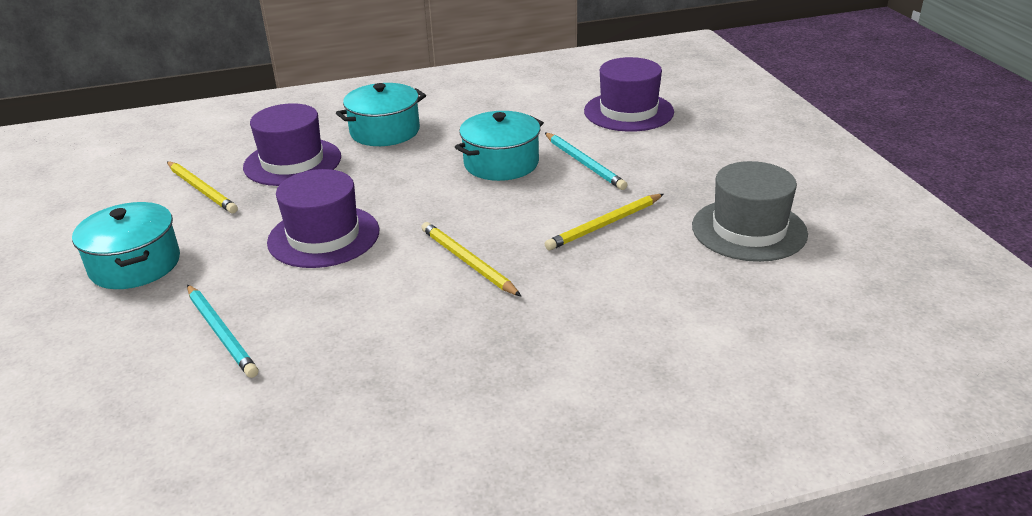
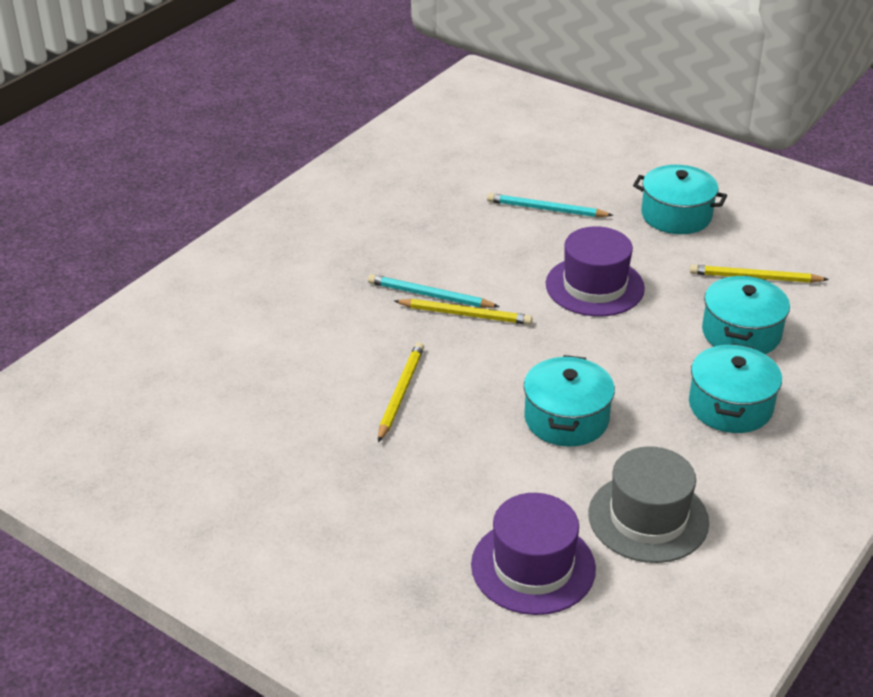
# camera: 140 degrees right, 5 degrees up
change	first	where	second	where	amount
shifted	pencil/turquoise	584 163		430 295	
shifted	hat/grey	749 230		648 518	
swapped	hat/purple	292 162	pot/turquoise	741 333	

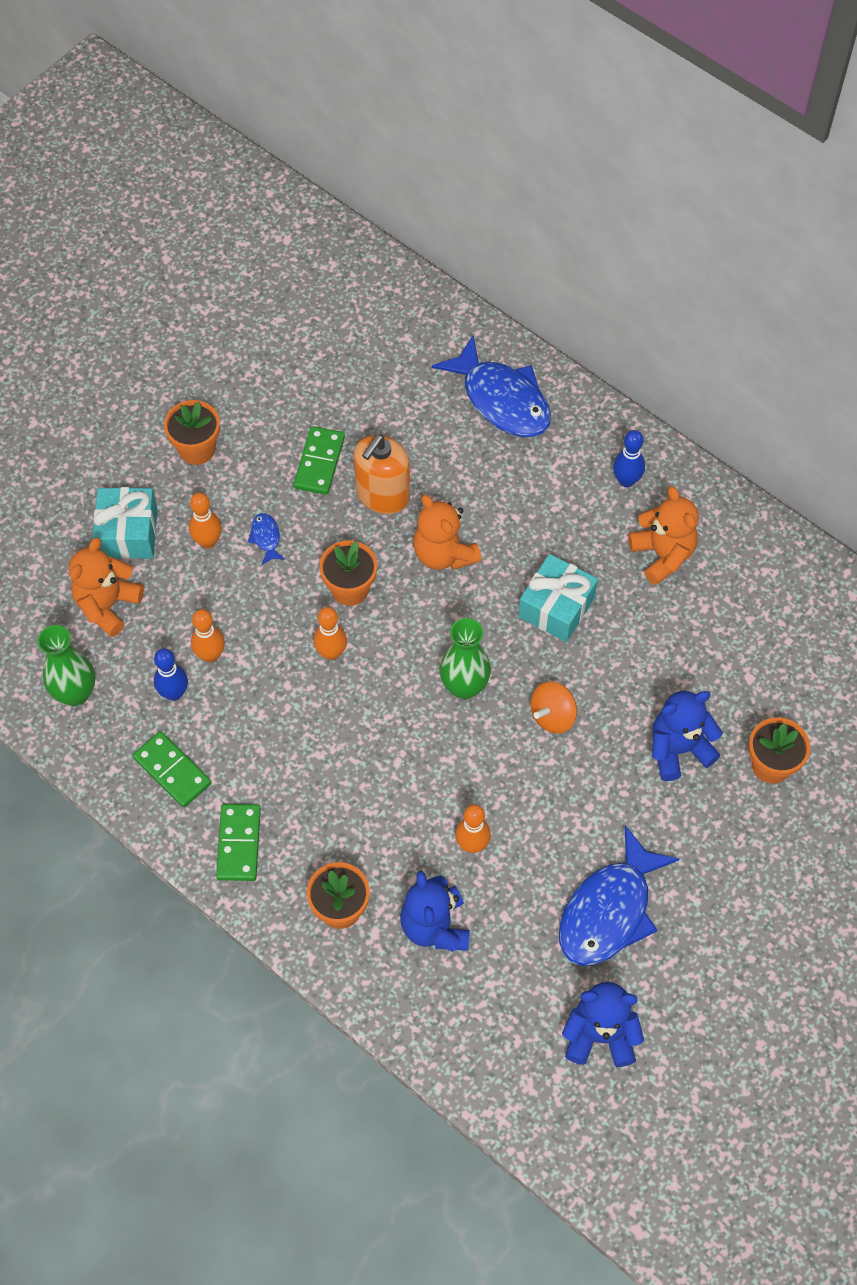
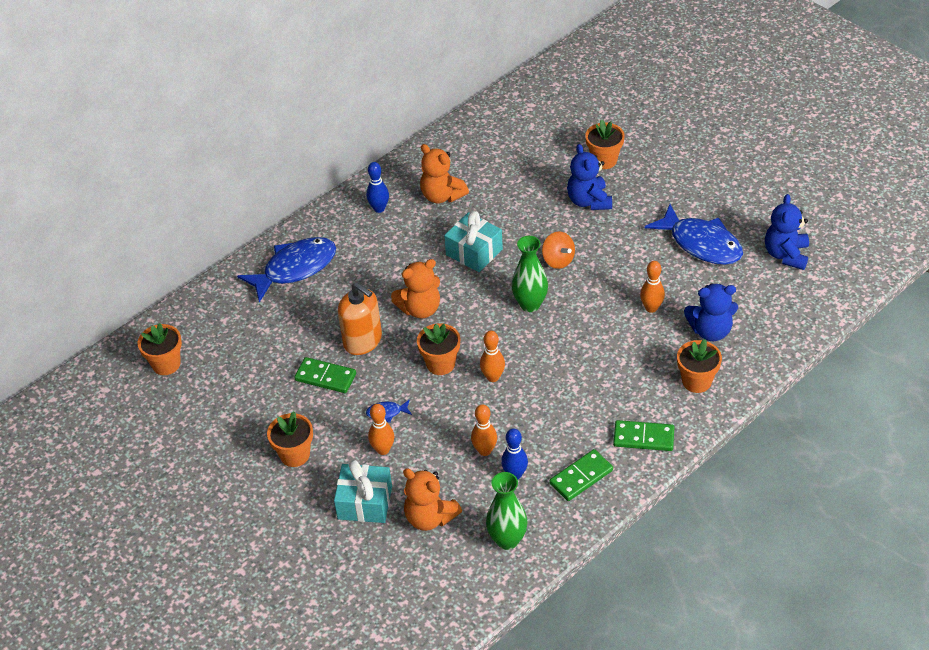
# camera: 80 degrees left, 15 degrees down
change	first	where	second	where	amount
new			flower pot/orange	166 364	
rotated	teddy bear/orange	662 555		442 196	120 degrees counterclockwise

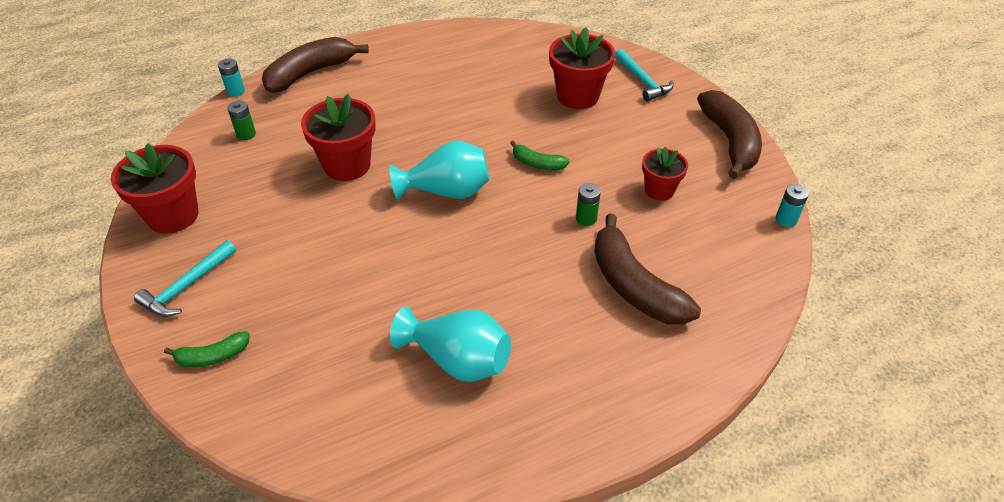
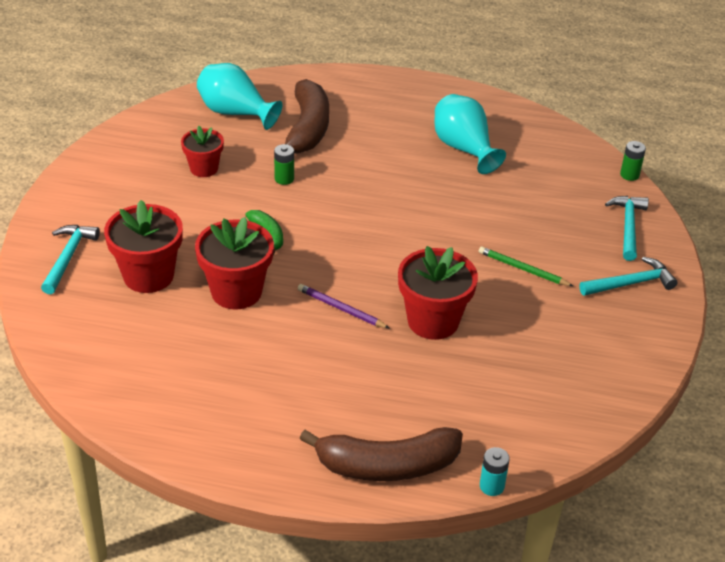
# camera: 145 degrees left, 5 degrees down
change	first	where	second	where	amount
shifted	flower pot/red	173 215		236 292	
shifted	vase/turquoise	446 191		235 113	
new			pencil/purple	341 309	
new			pencil/green	523 269	
swapped	banana/green	212 356	hammer/turquoise	628 226	
shifted	battery/green	246 134		629 175	
gone	banana/brown	730 141			
gone	battery/turquoise	786 219			

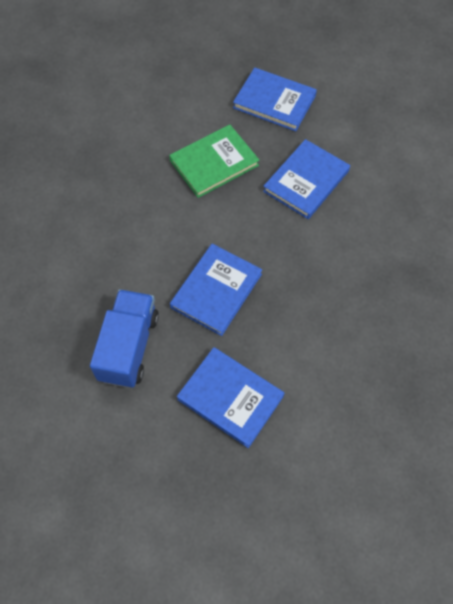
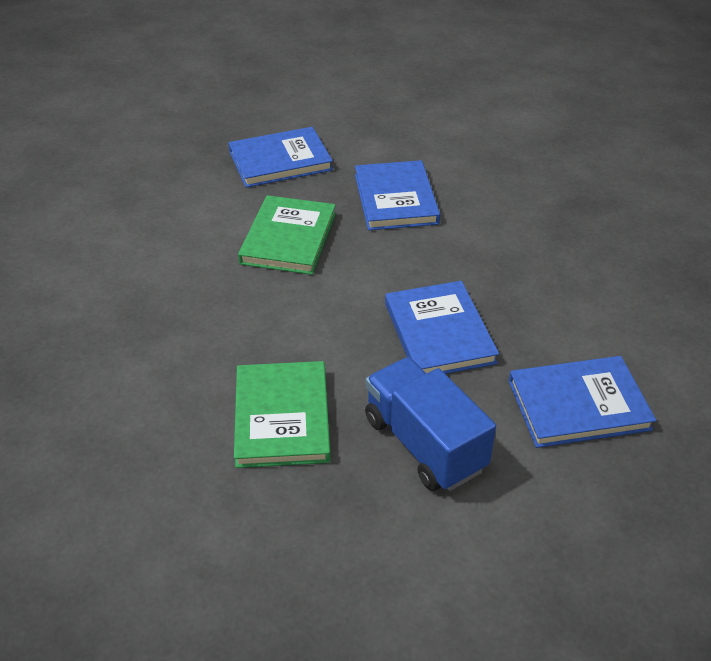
# camera: 45 degrees left, 20 degrees down
change	first	where	second	where	amount
new			book/green	282 417	

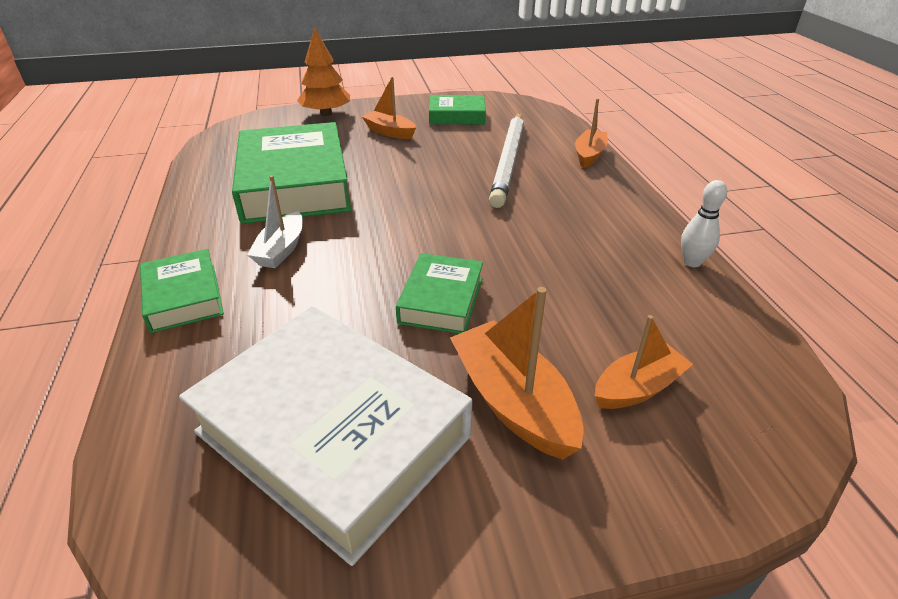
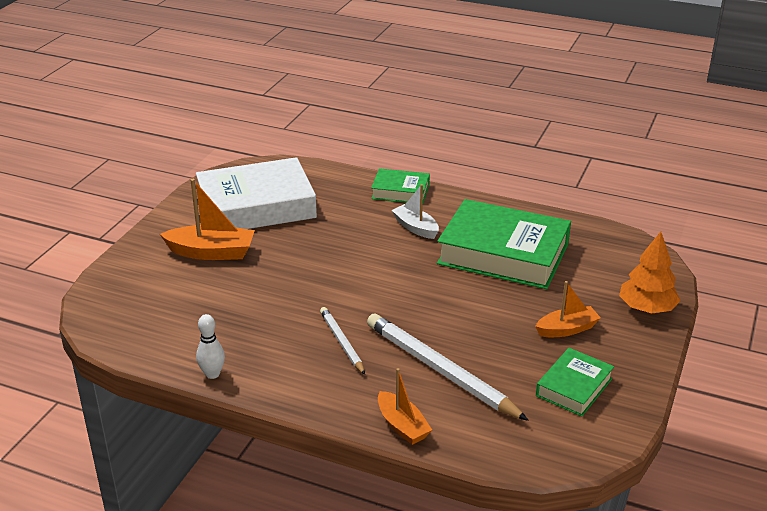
# camera: 125 degrees right, 5 degrees down
change	first	where	second	where	amount
new			pencil/white	342 342	
gone	book/green	441 300			
gone	boat/orange	638 388			

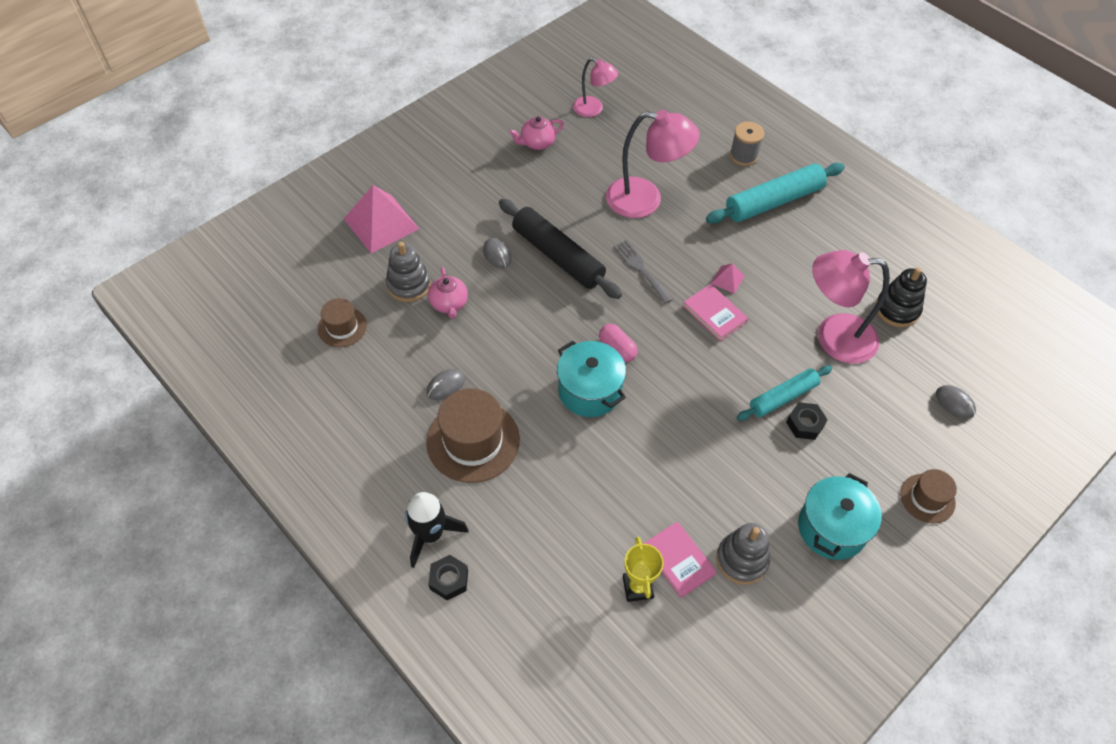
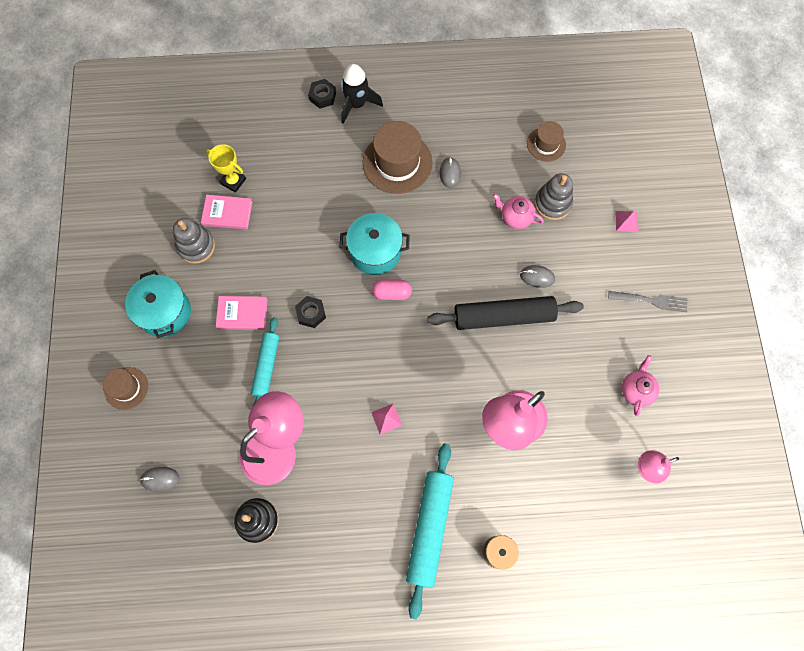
# camera: 130 degrees right, 15 degrees up
change	first	where	second	where	amount
shifted	book/pink	714 314		242 314	
shifted	nut/black	805 424		311 313	
shifted	fork/grey	641 269		651 301	
scaled	pyramid/pink	381 223		626 221	x0.45

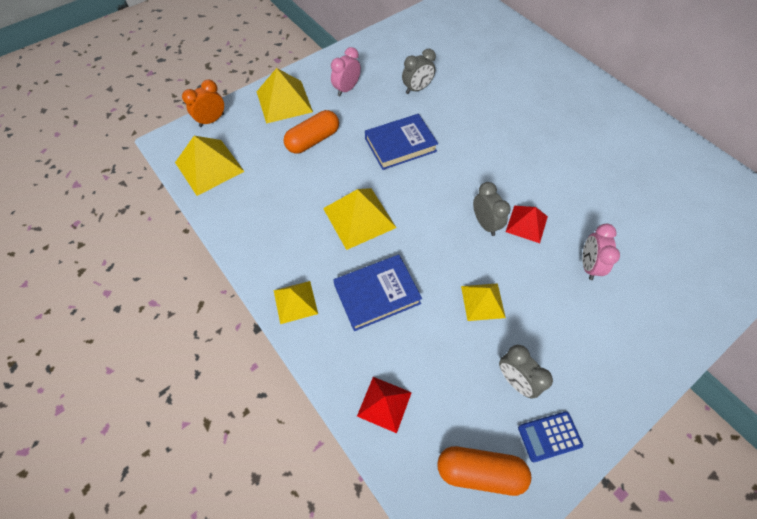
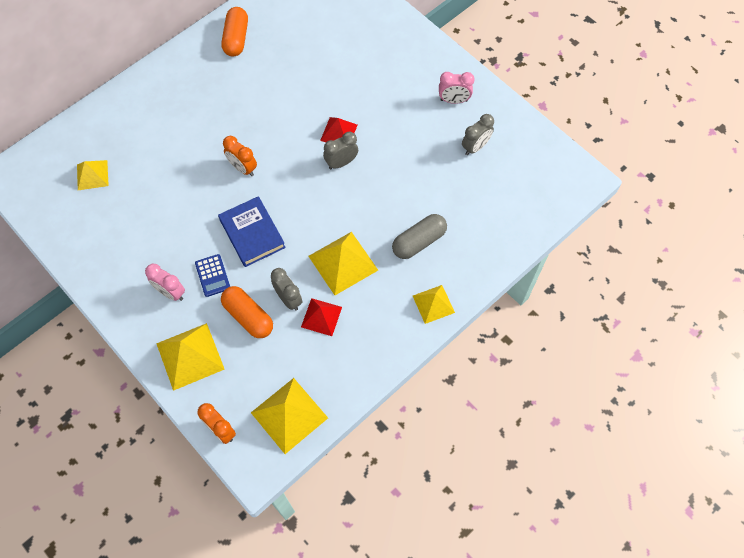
# camera: 95 degrees left, 5 degrees up
change	first	where	second	where	amount
shifted	pyramid/yellow	482 301		92 175	
shifted	calculator/blue	549 436		212 275	
shifted	capsule/orange	480 471		236 39	
new			clock/orange	243 168	
shifted	clock/grey	417 89		288 299	
shifted	pyramid/red	384 404		321 317	
swapped	book/blue	377 294	capsule/grey	419 242	
shifted	clock/pink	588 265		453 100	

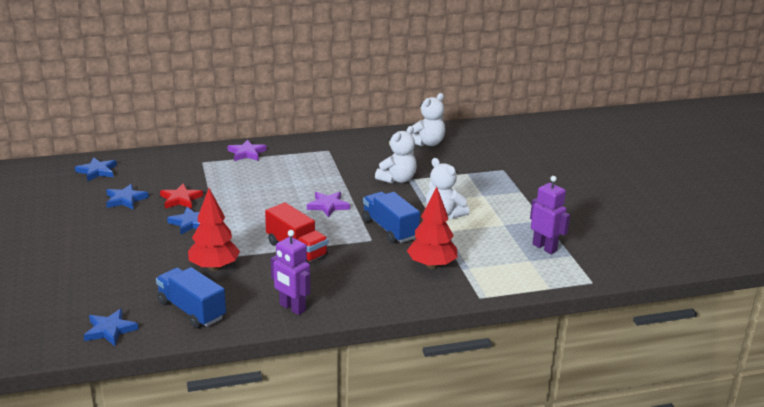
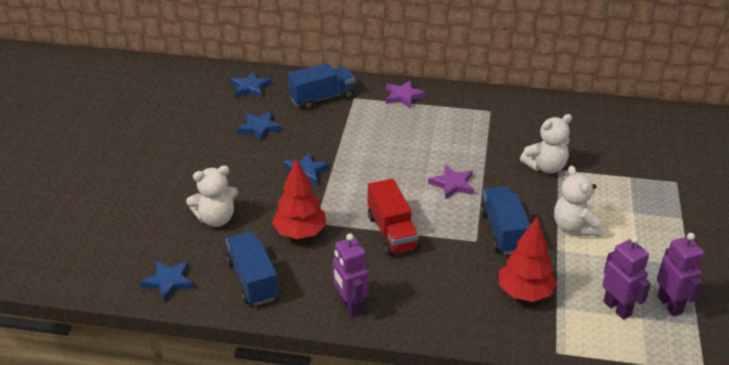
# camera: 25 degrees right, 10 degrees up
change	first	where	second	where	amount
shifted	teddy bear/white	427 143		216 219	
new			truck/blue	321 98	
new			robot/purple	617 308	
gone	star/red	180 199			

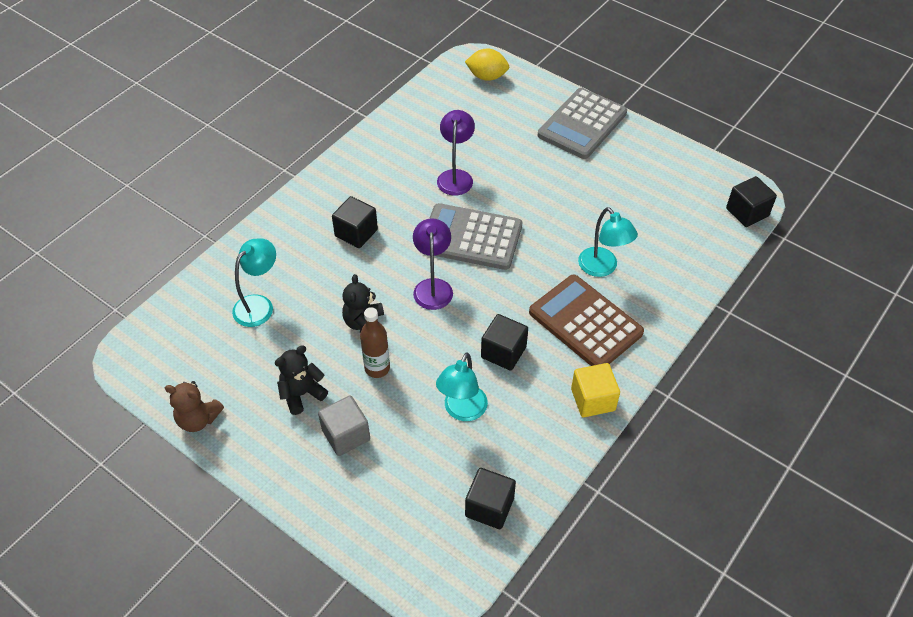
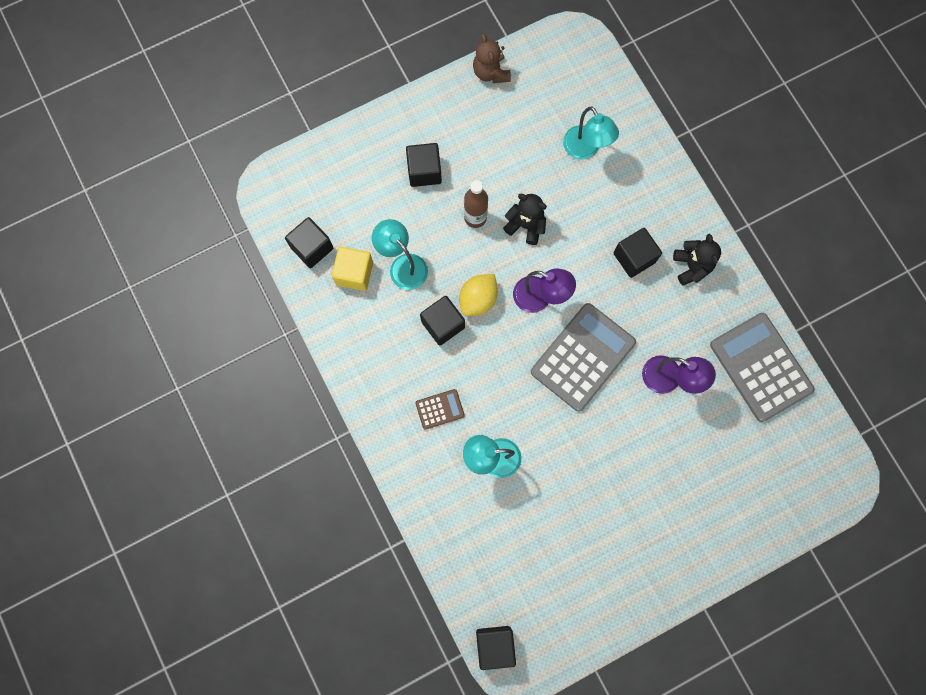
# camera: 115 degrees right, 25 degrees up
change	first	where	second	where	amount
shifted	cube/yellow	593 400		354 273	
repainted	cube/grey	346 435	cube/black	424 171	
scaled	calculator/brown	585 322		440 409	x0.46
shifted	lemon/yellow	487 76		478 299	
rotated	teddy bear/brown	198 419		491 72	60 degrees counterclockwise
shifted	teddy bear/black	302 394		691 266	
shifted	calculator/grey	582 124		760 367	

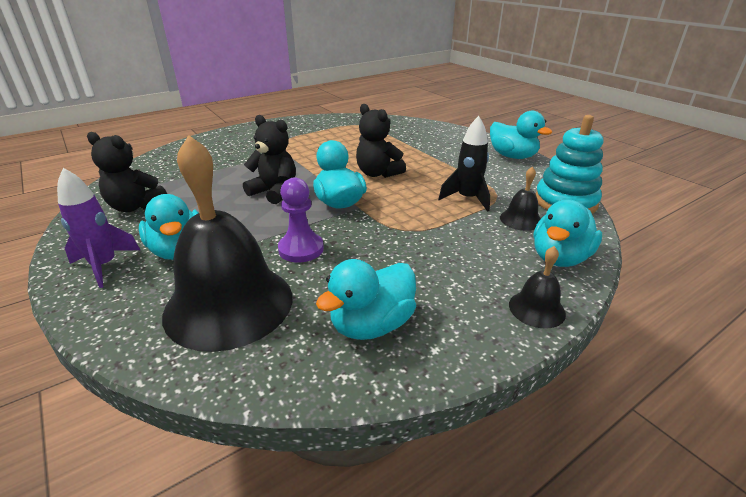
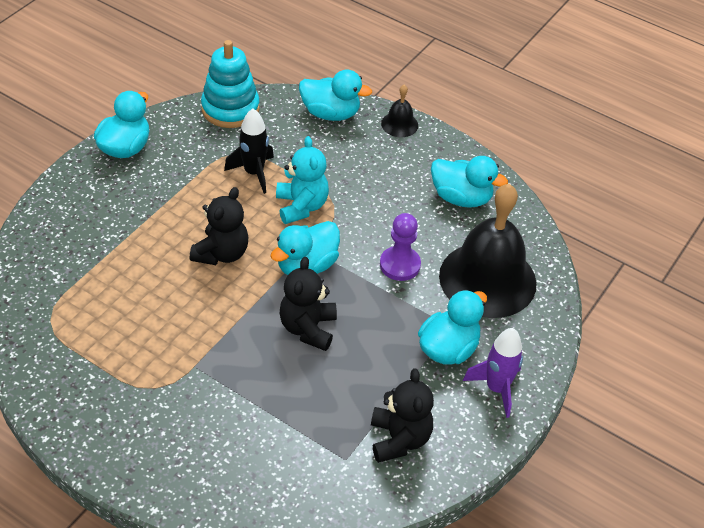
# camera: 115 degrees left, 15 degrees up
change	first	where	second	where	amount
new			teddy bear/turquoise	301 206	
gone	bell/black	520 219			

